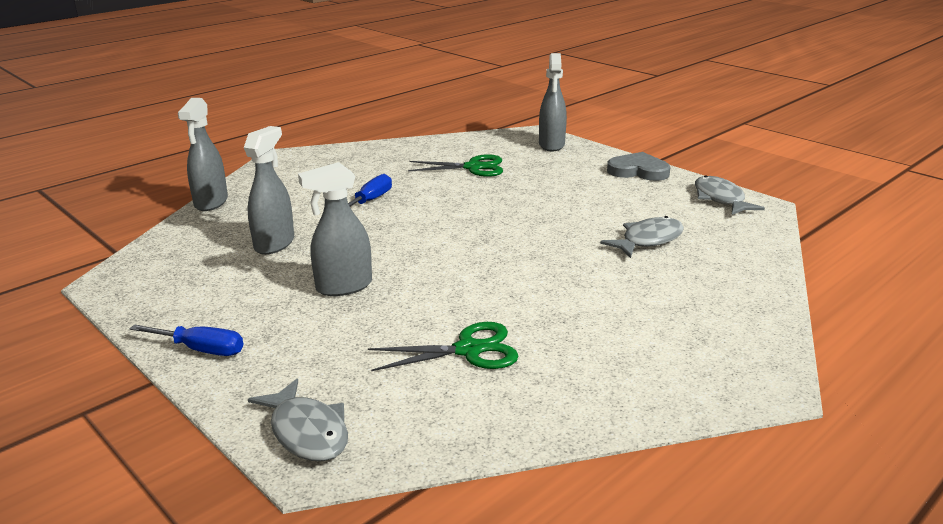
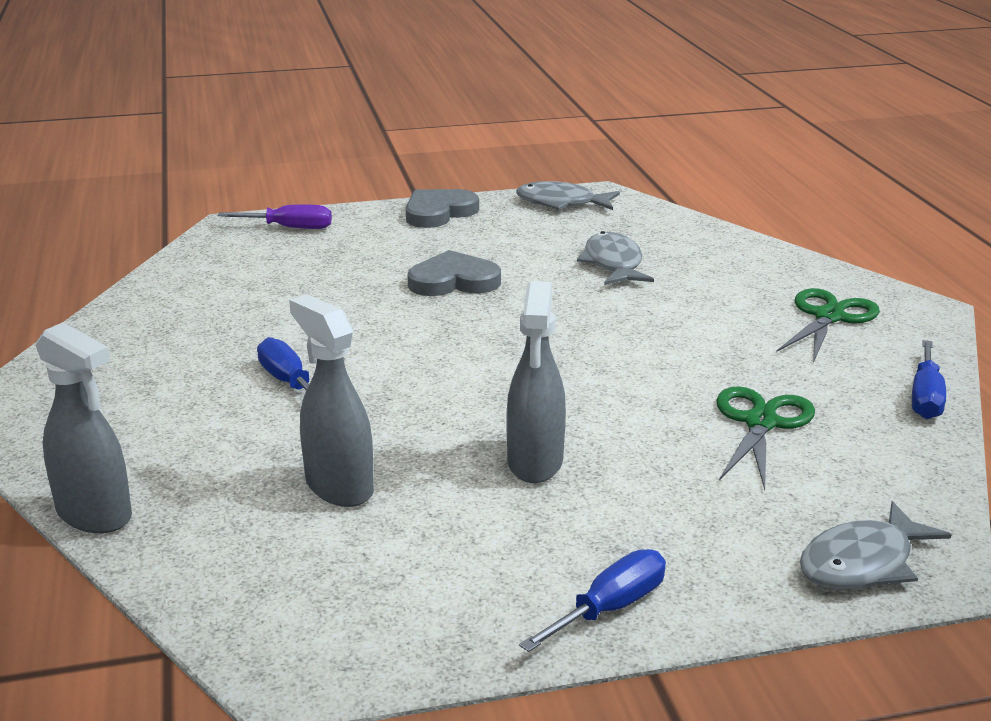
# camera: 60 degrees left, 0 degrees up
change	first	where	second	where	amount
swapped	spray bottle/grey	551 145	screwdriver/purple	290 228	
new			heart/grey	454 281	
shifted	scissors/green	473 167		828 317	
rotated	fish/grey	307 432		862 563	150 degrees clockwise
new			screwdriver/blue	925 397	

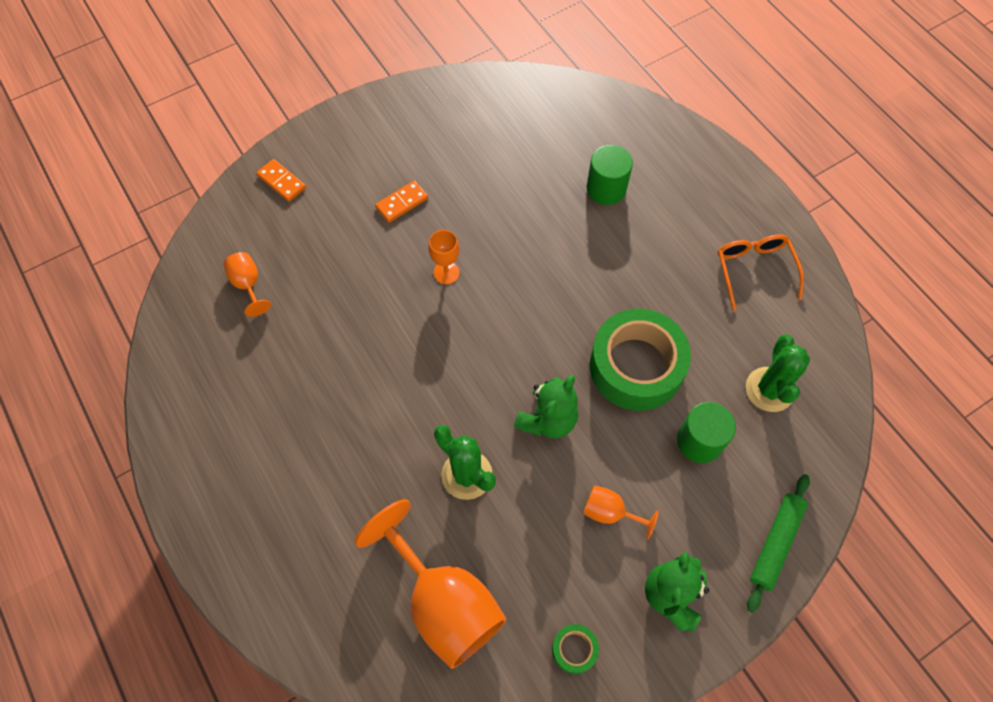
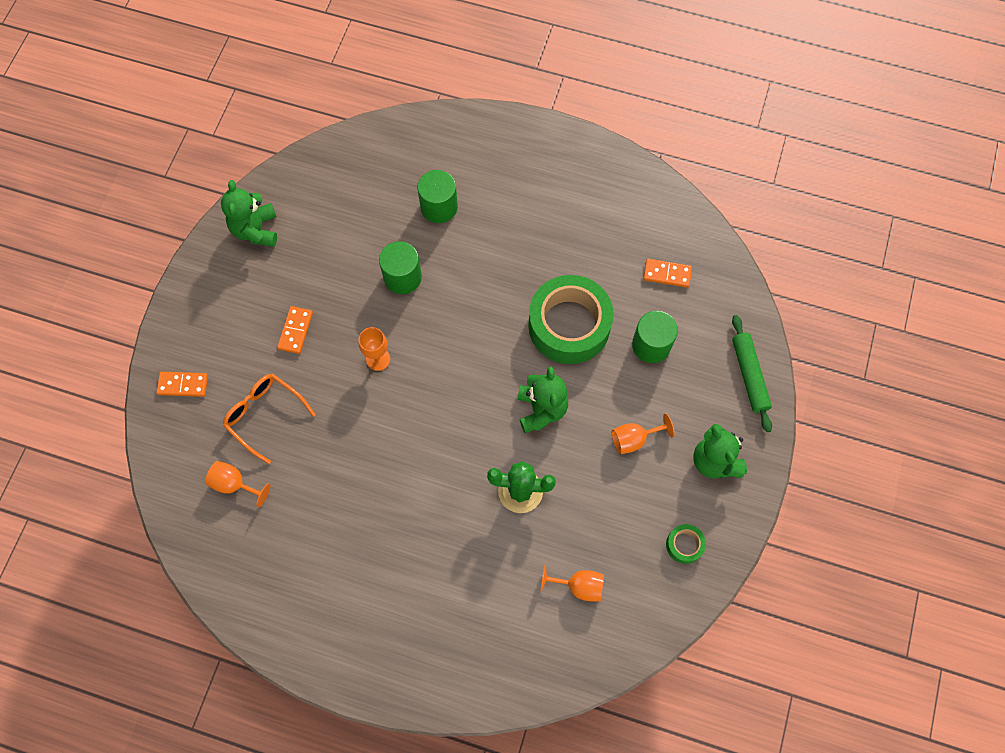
# camera: 40 degrees left, 5 degrees up
change	first	where	second	where	amount
new			teddy bear/green	256 230	
shifted	glasses/orange	754 271		265 416	
new			cylinder/green	402 277	
scaled	goblet/orange	444 602		579 586	x0.46
swapped	cactus/green	769 389	domino/orange	667 274	

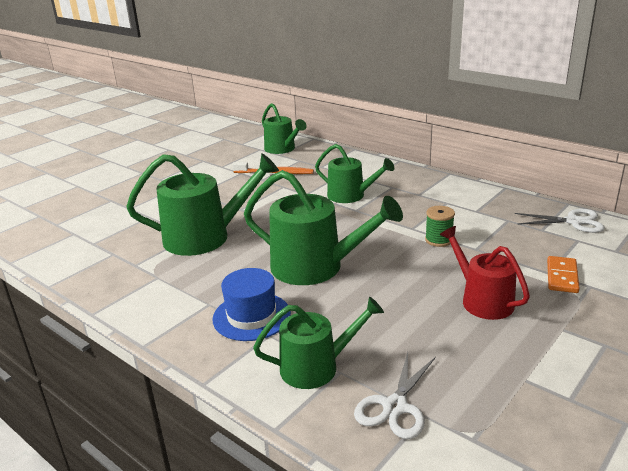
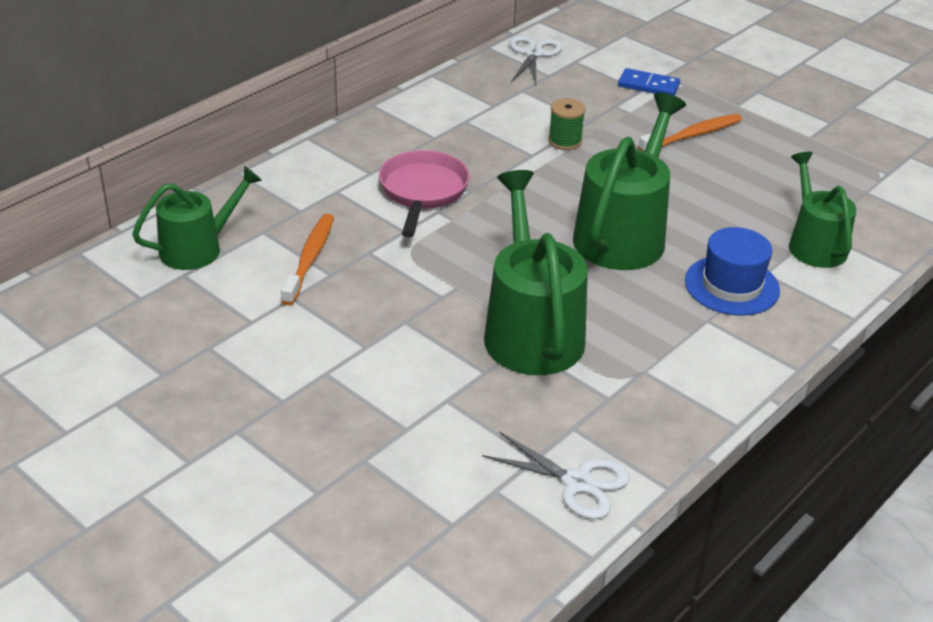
# camera: 90 degrees left, 10 degrees up
change	first	where	second	where	amount
swapped	watering can/green	350 195	pan/pink	423 192	
shifted	scissors/white	395 406		577 483	
repainted	domino/orange	562 276	domino/blue	648 85	
swapped	watering can/red	482 300	toothbrush/orange	692 135	

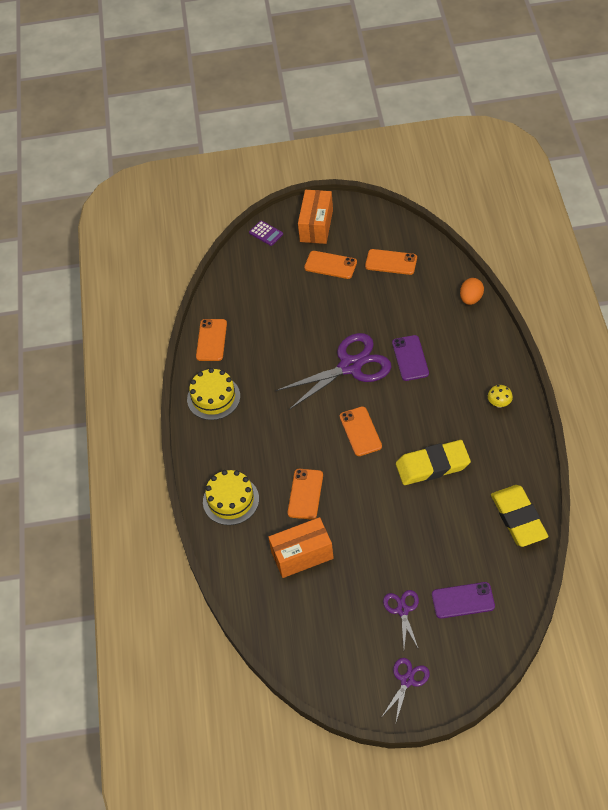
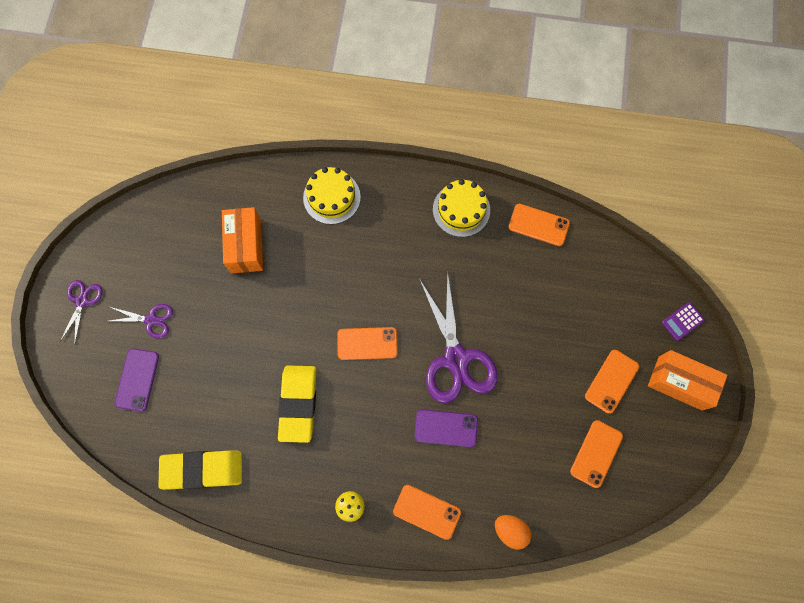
# camera: 100 degrees right, 20 degrees up
change	first	where	second	where	amount
rotated	scissors/purple	407 680		82 301	120 degrees counterclockwise
shifted	phone/orange	305 494		427 511	

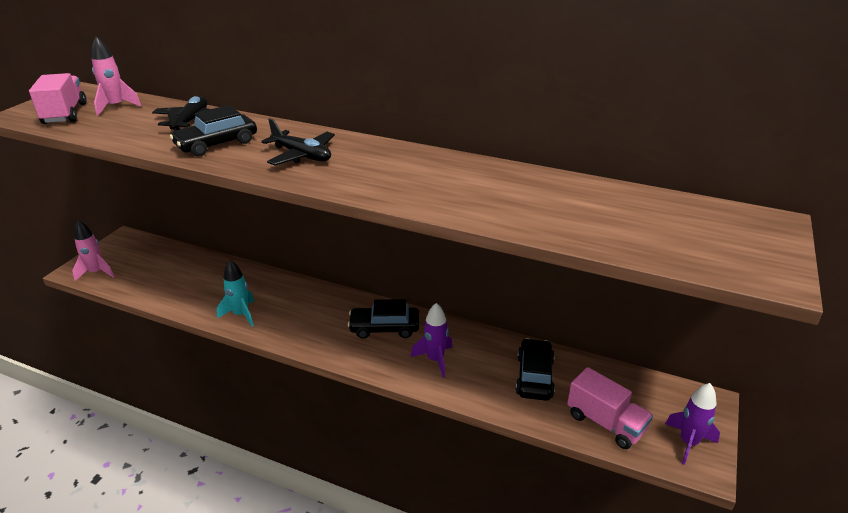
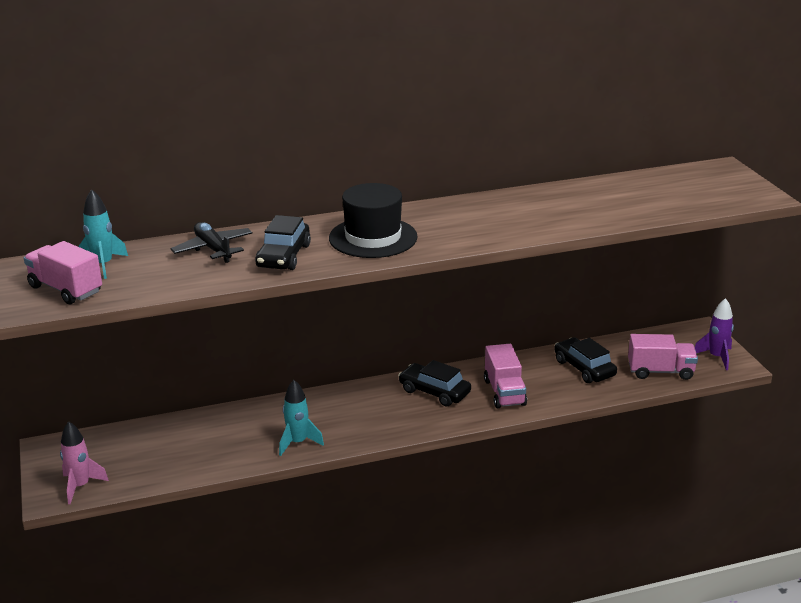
# camera: 40 degrees left, 5 degrees down
change	first	where	second	where	amount
repainted	rocket/pink	116 107	rocket/turquoise	103 265	
swapped	plane/black	301 155	hat/black	373 237	
rotated	car/black	384 328		434 392	75 degrees clockwise
swapped	rocket/purple	435 360	truck/pink	504 392	

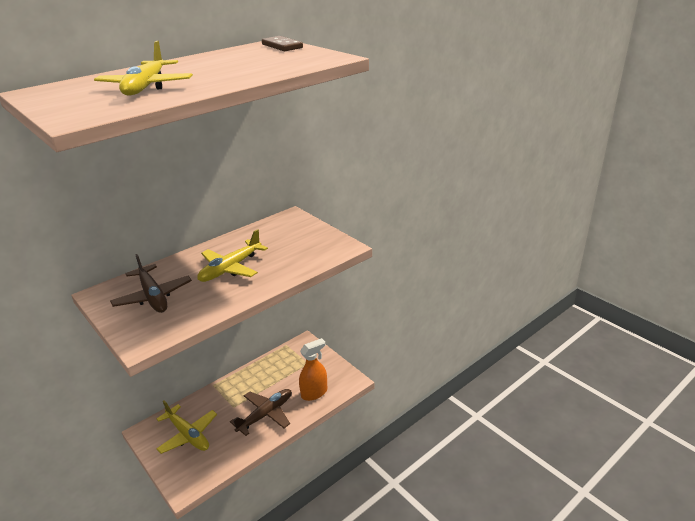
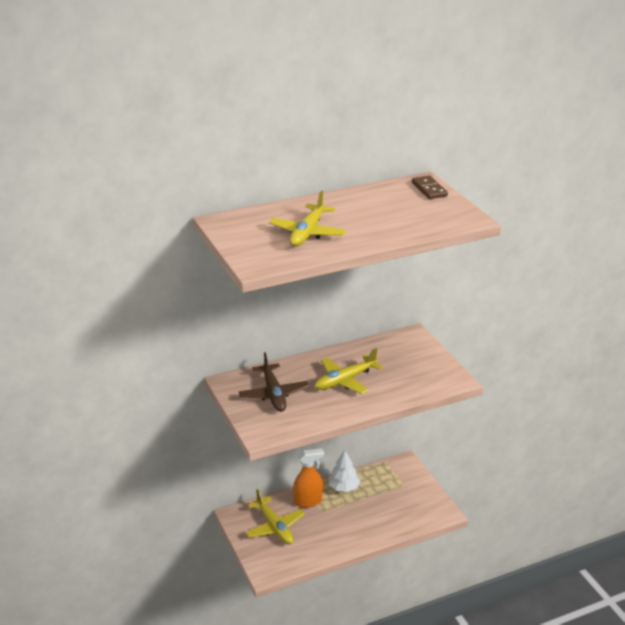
# camera: 15 degrees right, 0 degrees up
change	first	where	second	where	amount
shifted	spray bottle/orange	314 393		308 501	
new			tree/white	343 487	
gone	plane/brown	265 415			

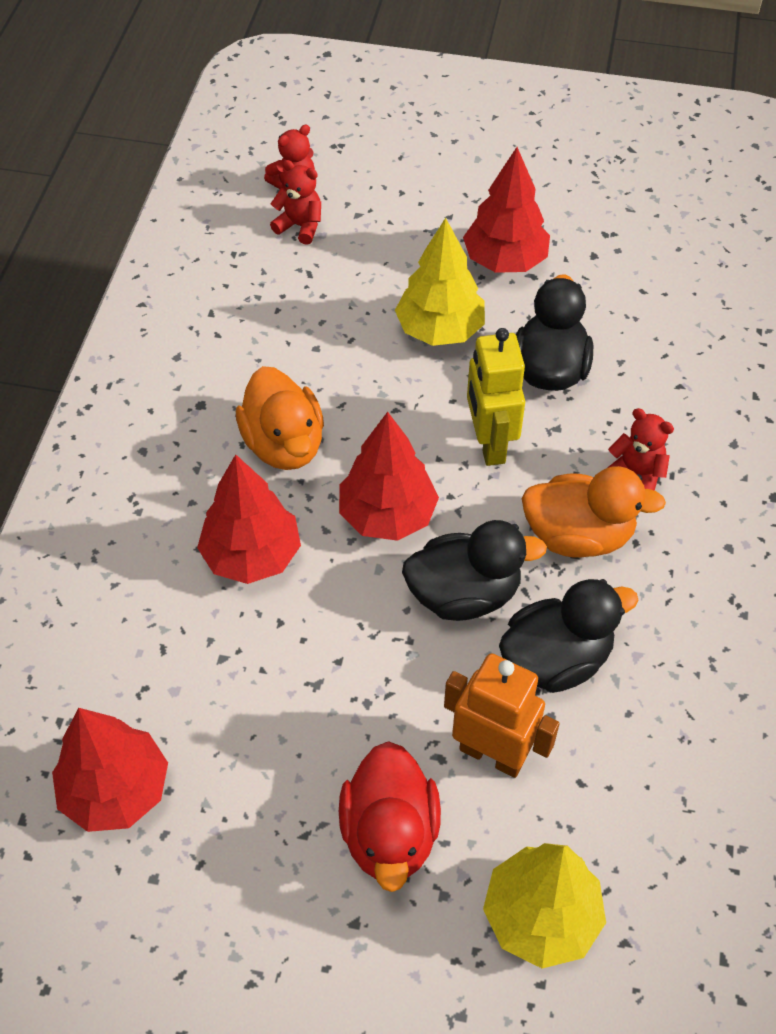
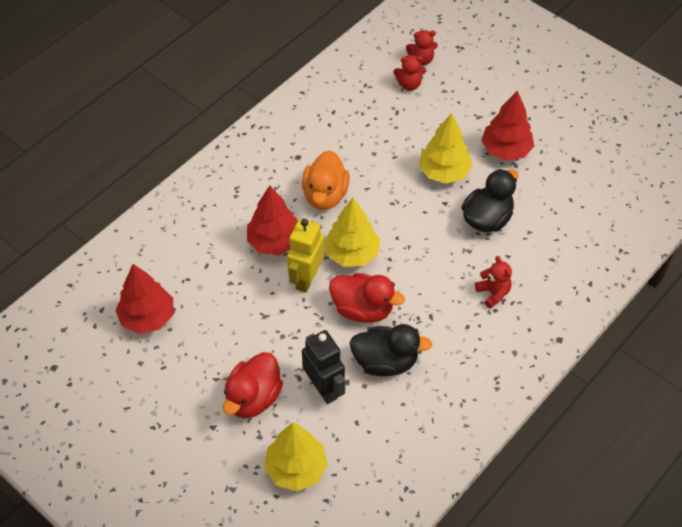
# camera: 30 degrees right, 0 degrees up
change	first	where	second	where	amount
shifted	robot/yellow	489 444		306 278	
repainted	robot/orange	492 754	robot/black	324 388	
repainted	tree/red	387 515	tree/yellow	352 254	
repainted	duck/black	464 594	duck/red	363 309	
rotated	teddy bear/red	300 226		409 84	120 degrees clockwise
gone	duck/orange	578 535			

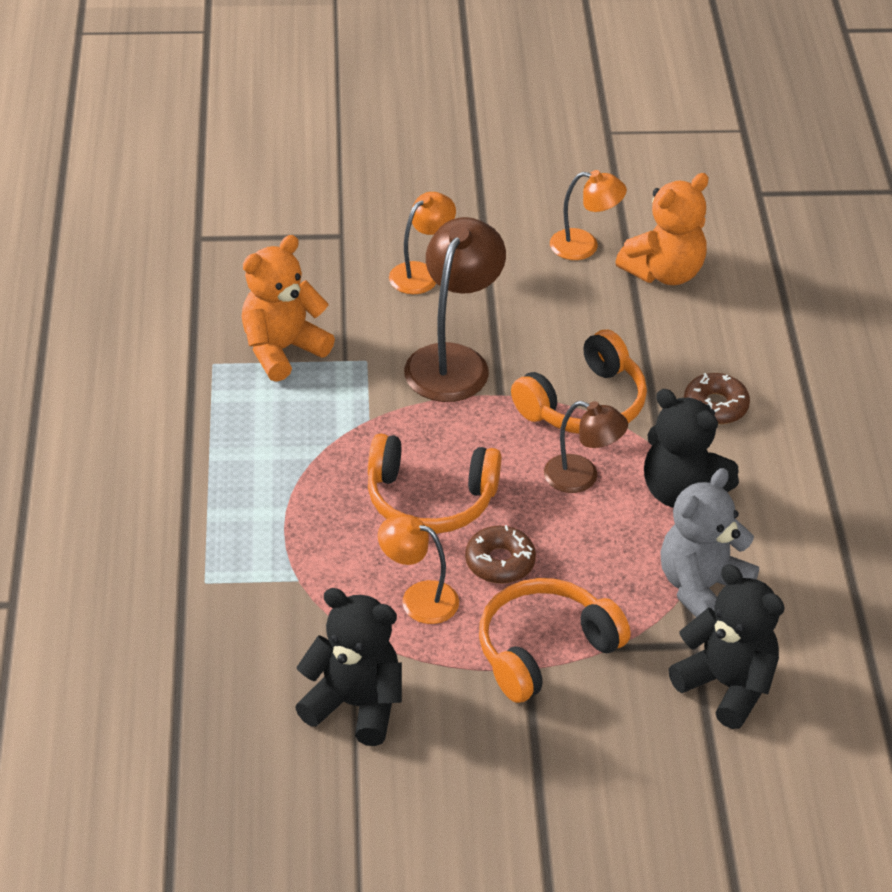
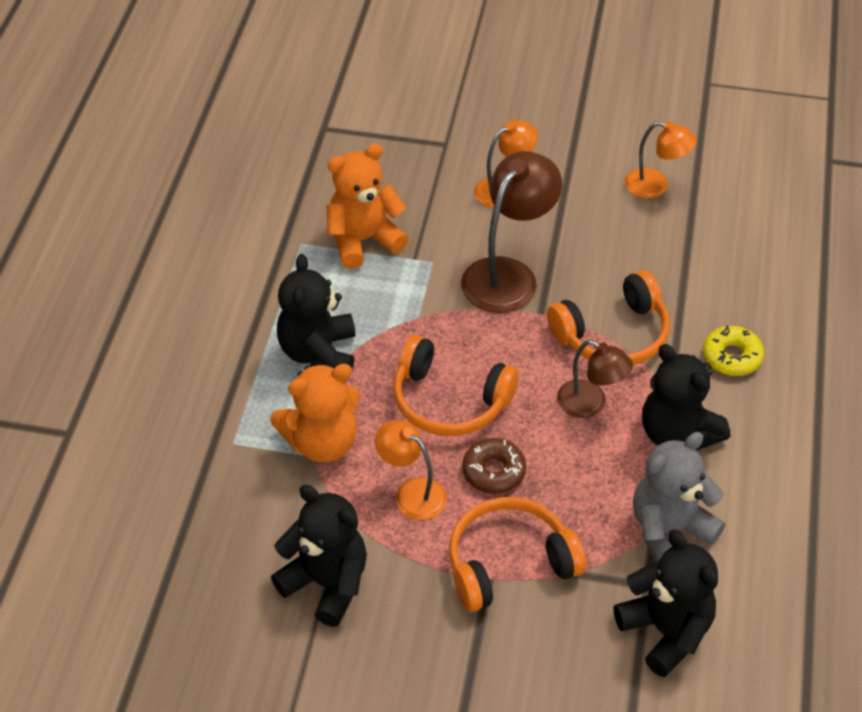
# camera: 15 degrees right, 5 degrees up
change	first	where	second	where	amount
shifted	teddy bear/orange	664 272		322 442	
new			teddy bear/black	319 353	
repainted	donut/brown	715 406	donut/yellow	731 357	

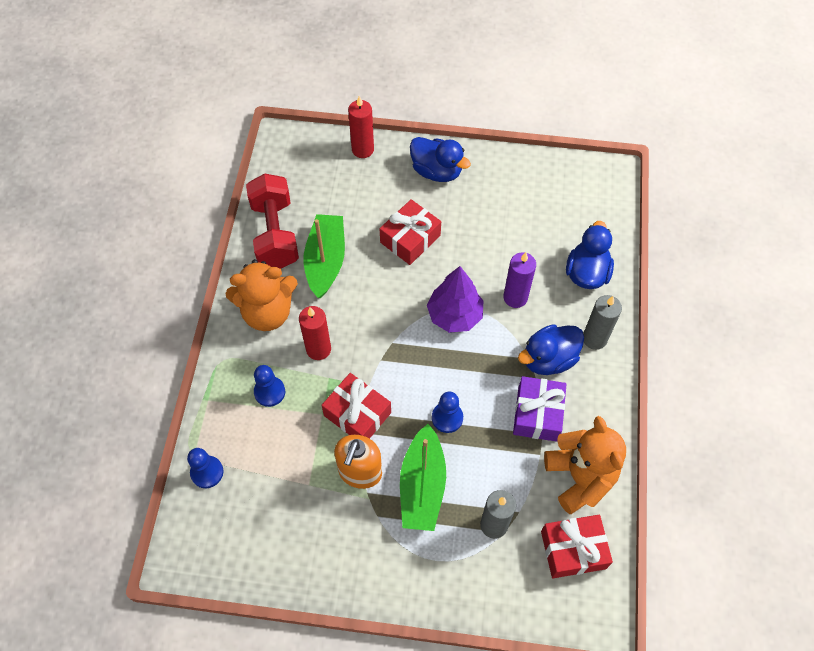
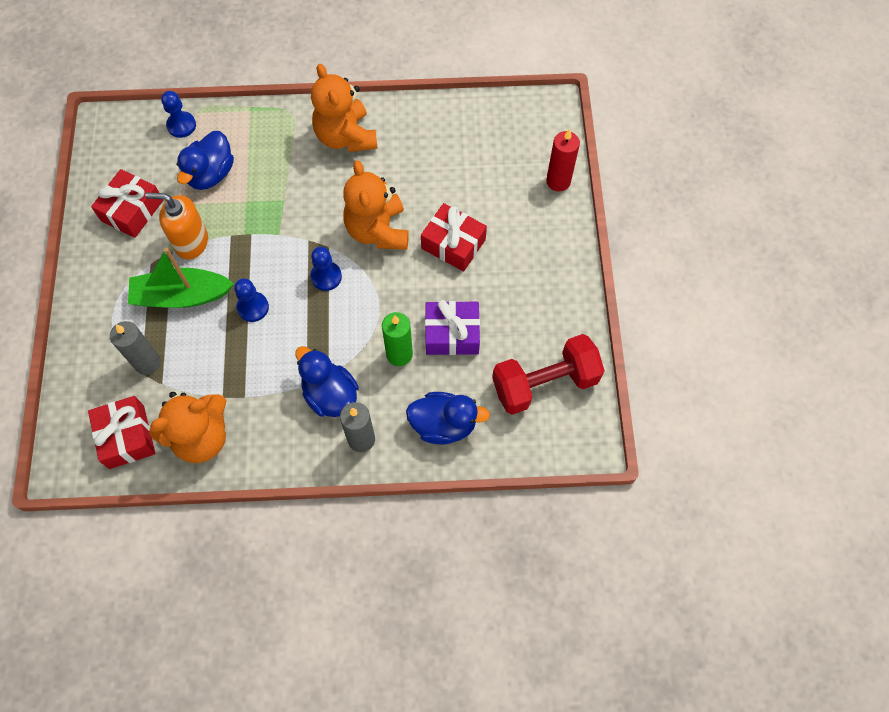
# camera: 80 degrees right, 5 degrees up
change	first	where	second	where	amount
shifted	gift/red	357 414		132 210	
shifted	duck/blue	436 171		211 174	
shifted	pawn/blue	269 392		326 277	
new			teddy bear/orange	378 230	
repainted	candle/purple	515 297	candle/green	399 354	
shifted	gift/purple	537 414		452 334	
shifted	dumbbell/red	275 234		544 383	
gone	candle/red	318 349			
gone	boat/green	325 261			
gone	tree/purple	454 315			

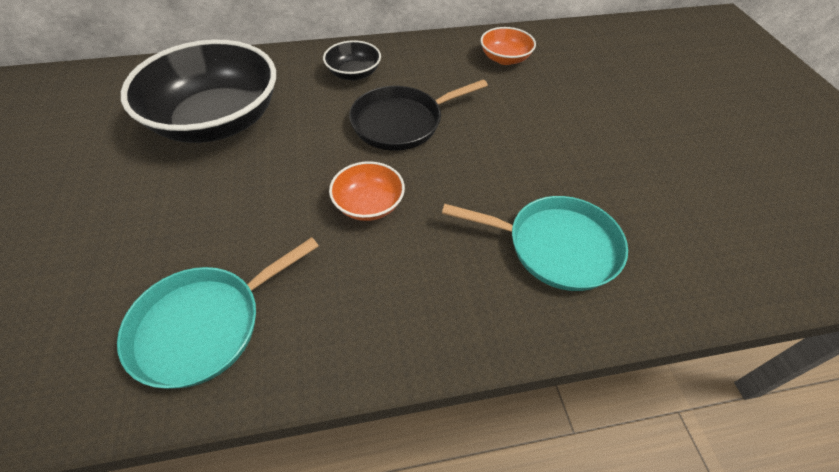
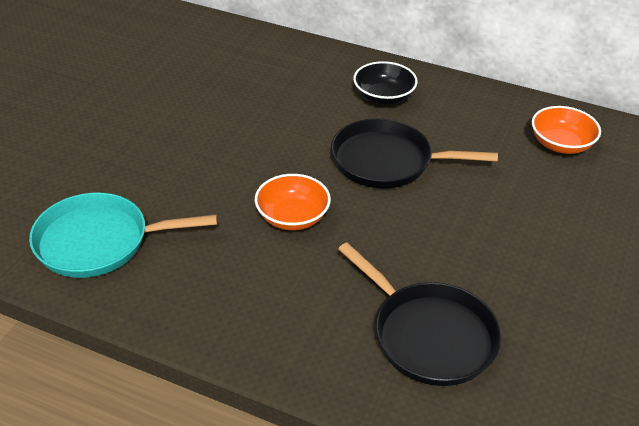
# camera: 35 degrees right, 10 degrees down
change	first	where	second	where	amount
repainted	pan/turquoise	556 246	pan/black	429 335	
gone	bowl/black	217 121			

